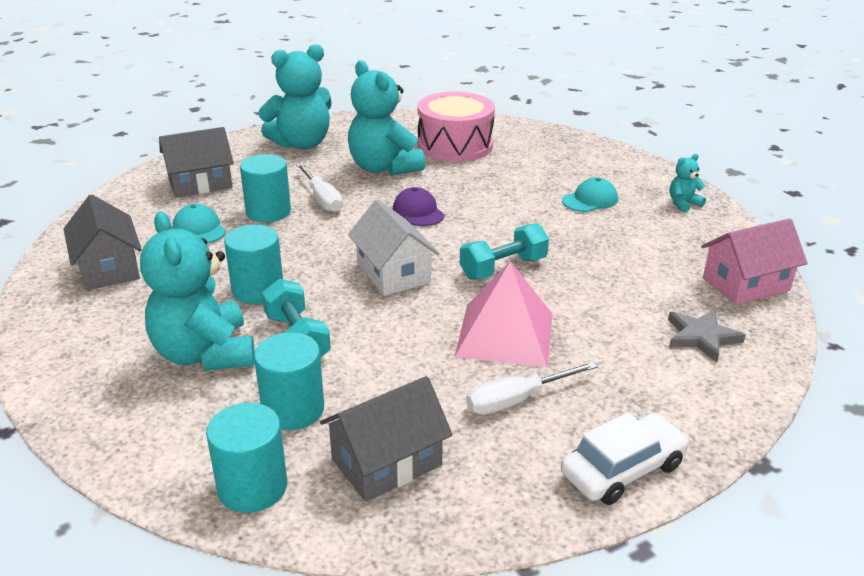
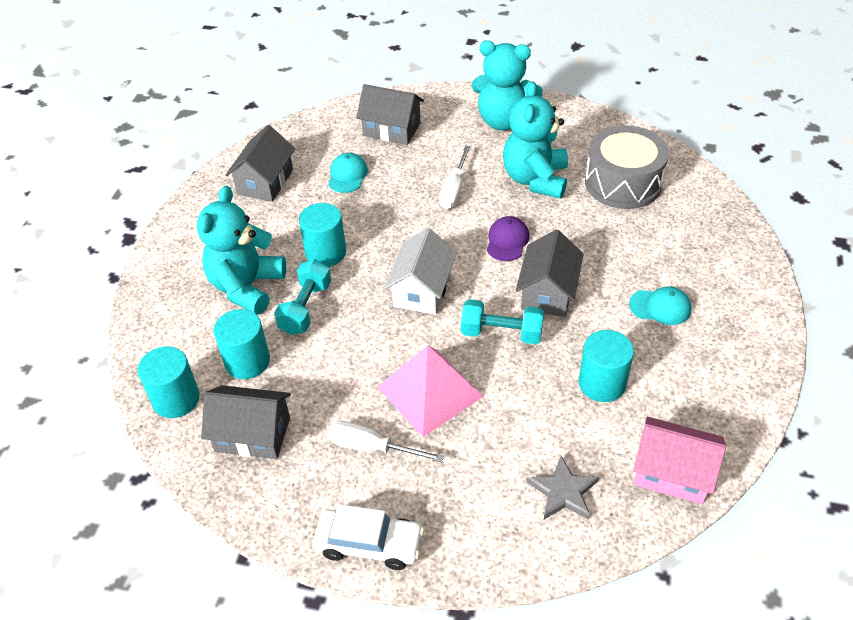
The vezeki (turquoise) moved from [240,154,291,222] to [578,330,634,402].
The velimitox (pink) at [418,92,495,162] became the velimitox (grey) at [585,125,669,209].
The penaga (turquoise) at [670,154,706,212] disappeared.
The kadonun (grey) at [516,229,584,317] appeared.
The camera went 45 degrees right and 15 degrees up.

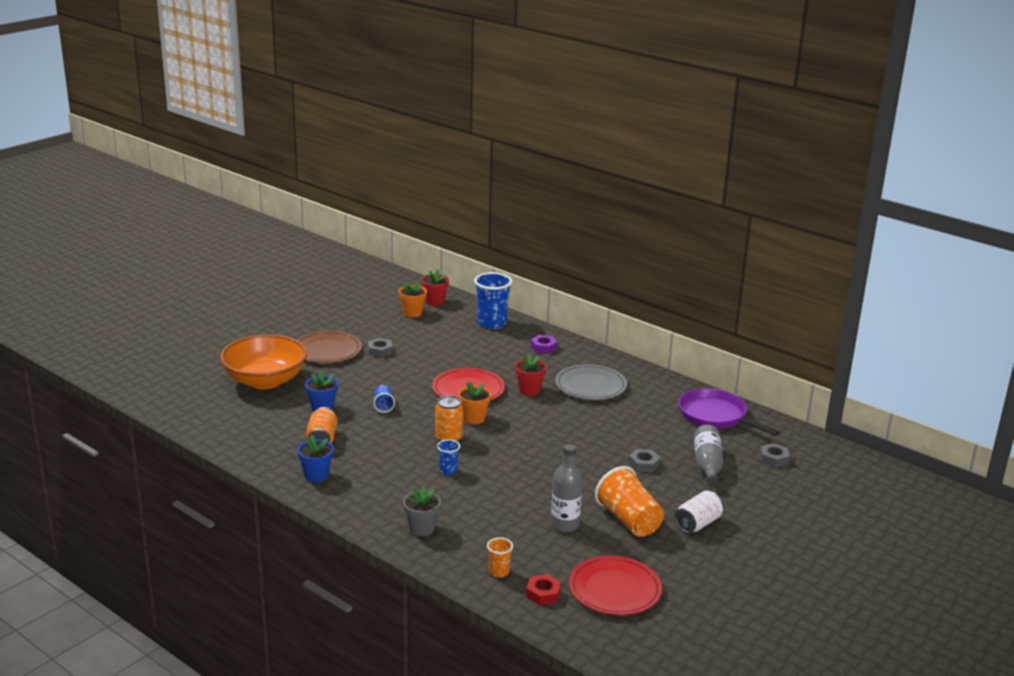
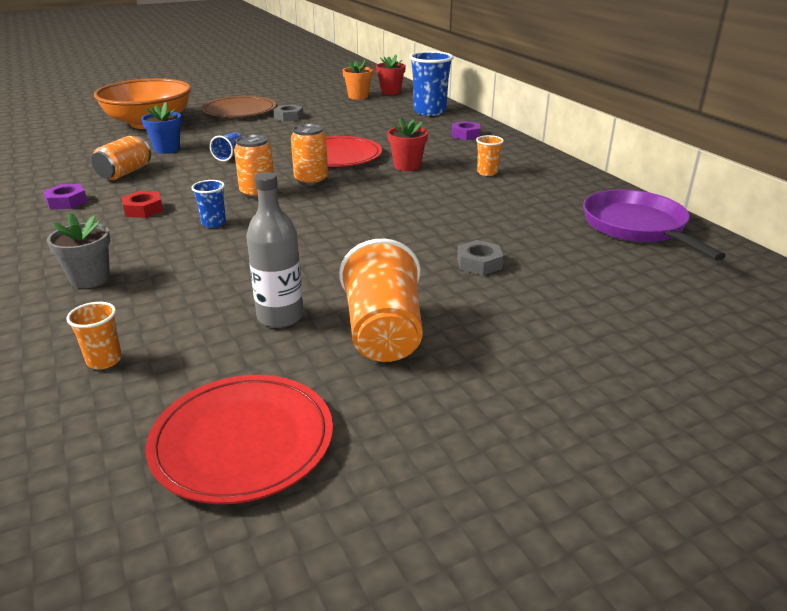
The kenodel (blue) at [297,435,334,482] was replaced by the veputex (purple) at [43,184,88,210].
The kenodel (orange) at [458,381,491,424] was replaced by the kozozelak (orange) at [291,124,328,186].
The veputex (red) moved from [526,574,561,605] to [122,191,163,218].
The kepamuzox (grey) at [555,364,627,400] was replaced by the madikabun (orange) at [476,135,504,176].
The kozozelak (white) at [674,491,724,533] disappeared.
The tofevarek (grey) at [694,425,724,486] disappeared.
The veputex (grey) at [760,443,790,467] disappeared.
The camera went 25 degrees right and 5 degrees up.

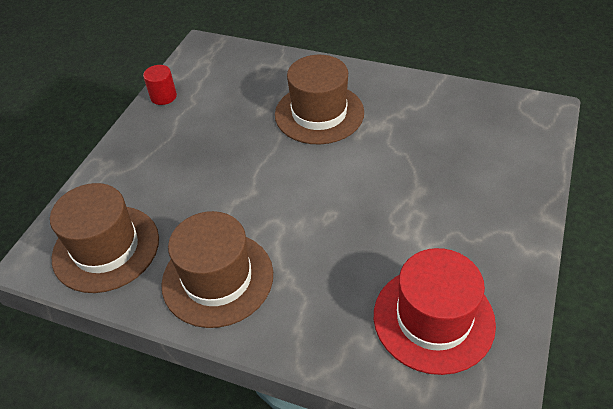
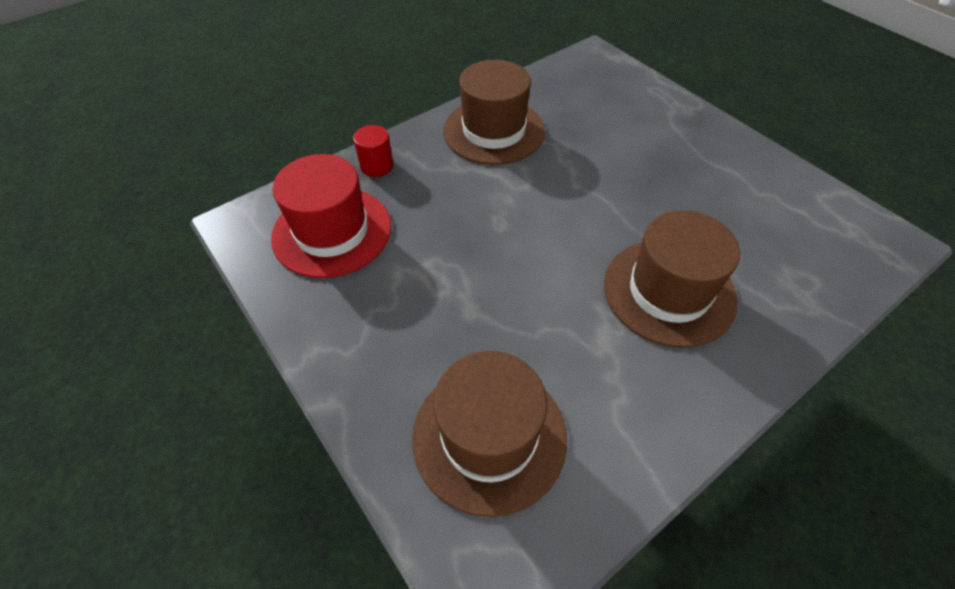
The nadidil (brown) moved from [50,183,159,293] to [412,351,567,517].
The vezeki (red) moved from [143,65,177,105] to [353,125,394,177].
The camera went 120 degrees right and 5 degrees up.

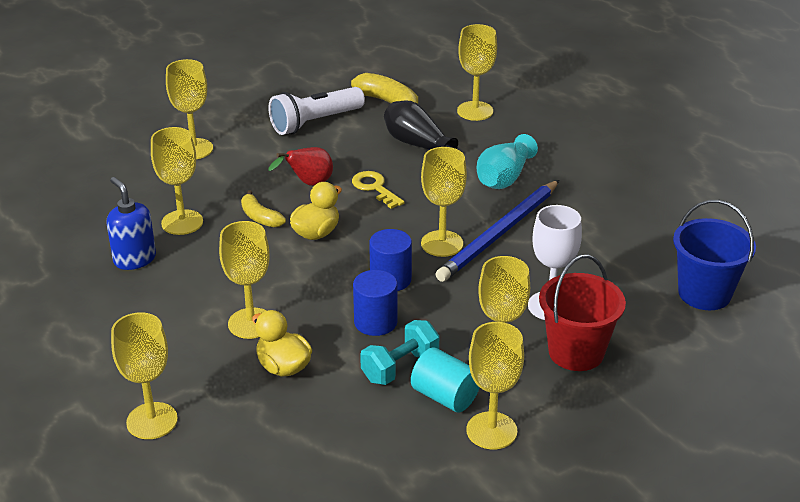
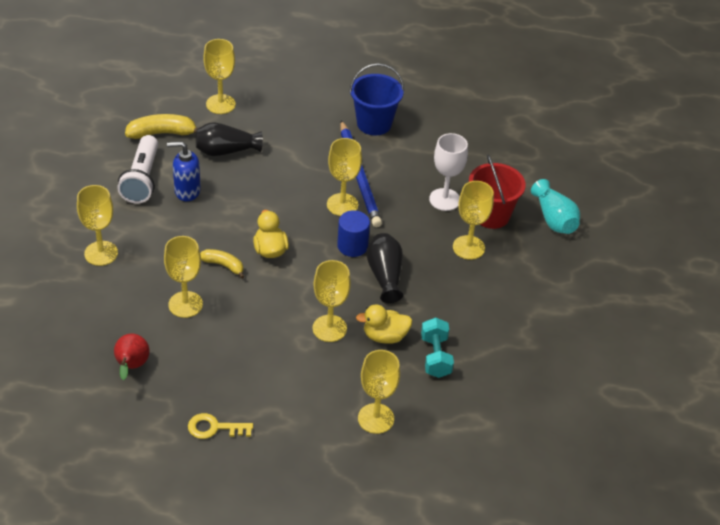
The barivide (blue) moved from [107,177,156,270] to [167,141,201,201].
The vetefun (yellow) at [241,190,286,228] turned 150 degrees counterclockwise.
The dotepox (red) moved from [268,147,333,186] to [114,333,150,380].
The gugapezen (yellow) moved from [352,171,405,209] to [188,413,253,439].
The vezeki (blue) at [353,270,397,336] was replaced by the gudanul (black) at [366,233,403,303].
The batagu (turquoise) moved from [360,320,439,385] to [421,317,454,378].
The vezeki (turquoise) at [411,347,480,412] disappeared.
The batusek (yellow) at [466,322,524,449] disappeared.
The gudanul (turquoise) moved from [477,134,538,189] to [531,179,580,234].
The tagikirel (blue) moved from [673,200,756,310] to [349,63,404,135].
The camera went 55 degrees left and 10 degrees up.

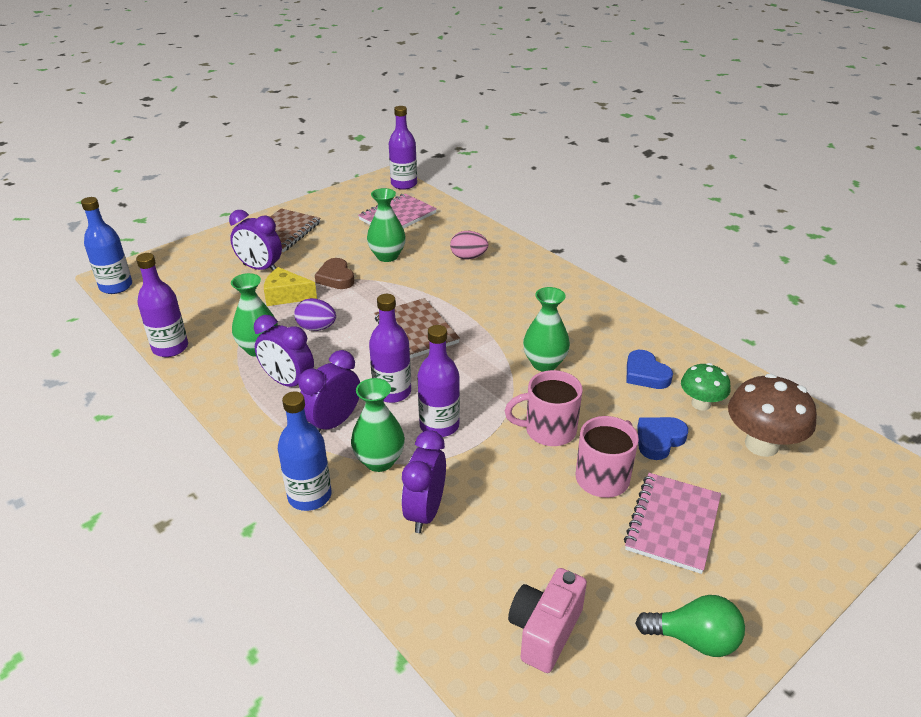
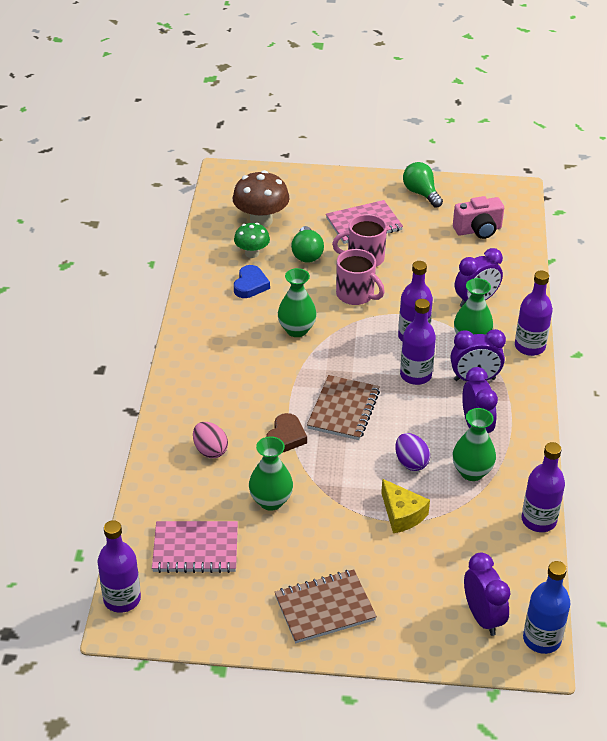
The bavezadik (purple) moved from [229,210,282,271] to [464,552,511,636].
The tofevarek (blue) at [278,391,332,511] became the tofevarek (purple) at [515,271,553,356].
The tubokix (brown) moved from [315,258,355,289] to [266,413,307,453].
The tubokix (blue) at [637,417,688,460] was replaced by the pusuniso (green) at [291,226,324,263].
The camera went 135 degrees left and 5 degrees up.

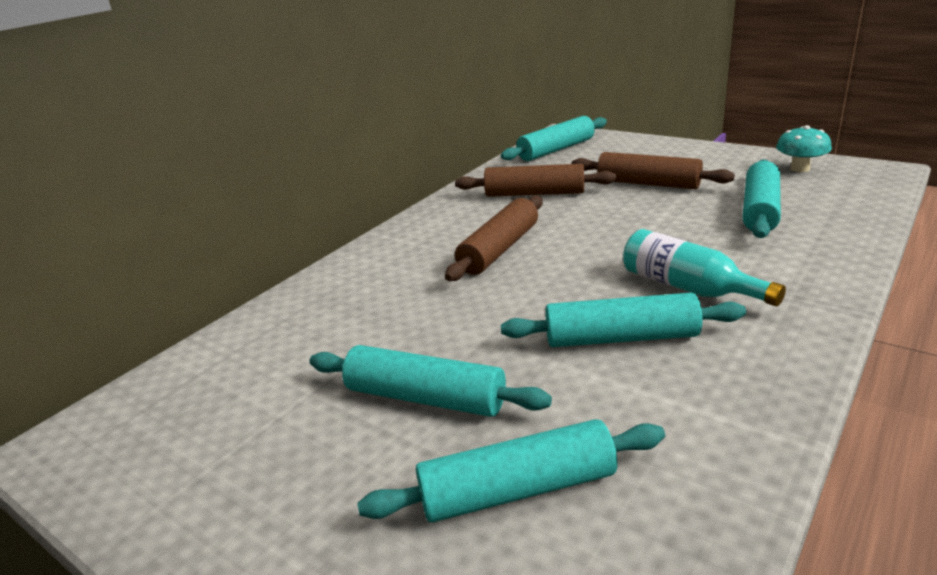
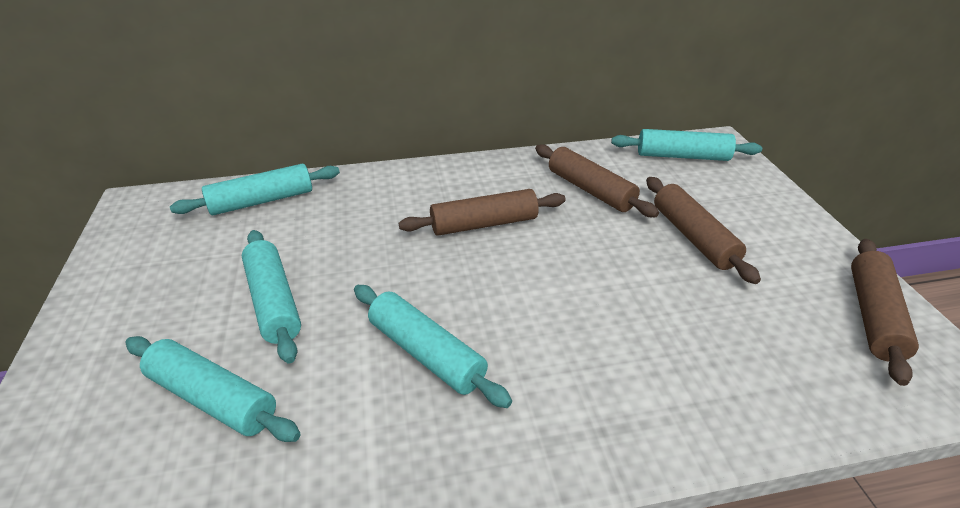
The tofevarek (turquoise) at [623,229,786,306] disappeared.
The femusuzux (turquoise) moved from [743,159,781,238] to [170,164,340,215].
The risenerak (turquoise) at [776,125,832,172] was replaced by the femusuzux (brown) at [851,239,919,386].
The camera went 40 degrees right and 10 degrees up.

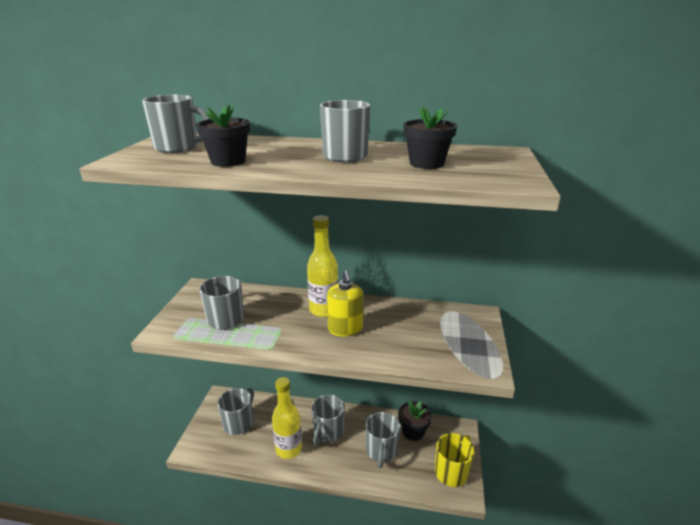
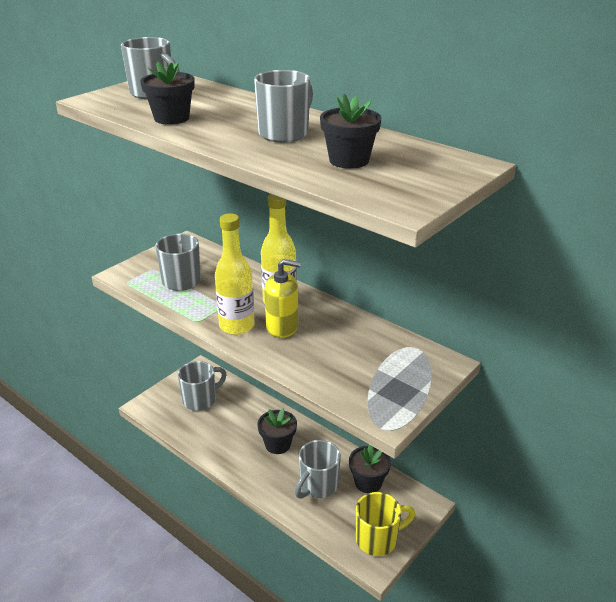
The tofevarek (yellow) moved from [272,377,302,459] to [215,214,255,335].
The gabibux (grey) at [311,395,345,445] was replaced by the kenodel (black) at [257,408,297,454].
The barivide (yellow) at [327,270,364,337] turned 105 degrees counterclockwise.
The camera went 30 degrees right and 5 degrees up.

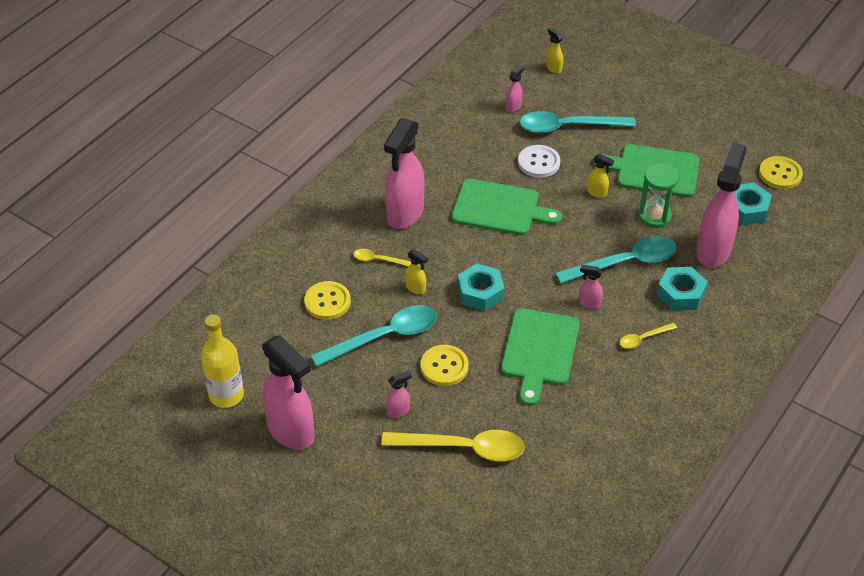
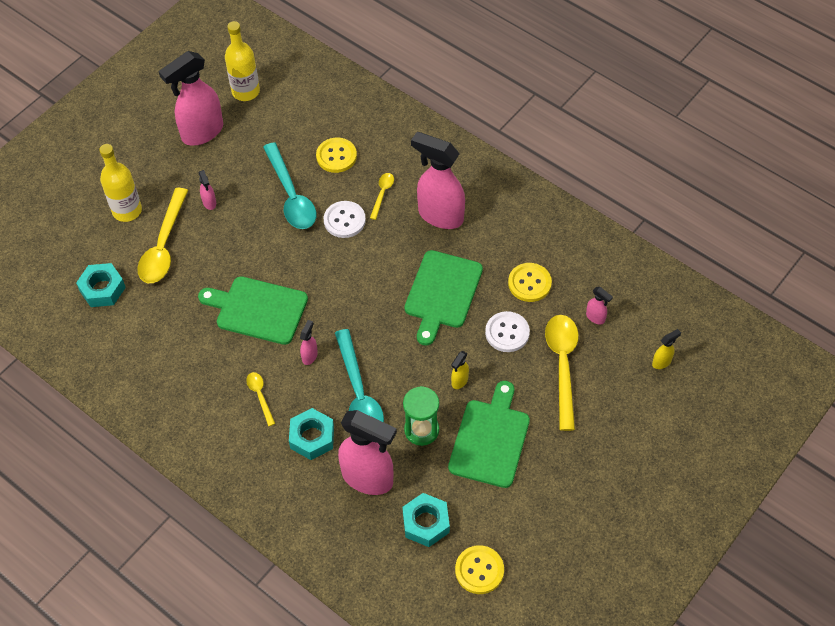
The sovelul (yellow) at [405,249,428,294] was replaced by the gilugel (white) at [324,201,366,238].
The gilugel (yellow) moved from [420,345,469,386] to [508,263,552,302].
The veputex (turquoise) moved from [458,263,504,311] to [76,263,126,307].
The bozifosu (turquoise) at [519,111,636,133] became the bozifosu (yellow) at [545,315,579,431].
The tofevarek (yellow) at [99,144,142,222] appeared.
The camera went 95 degrees right and 10 degrees up.

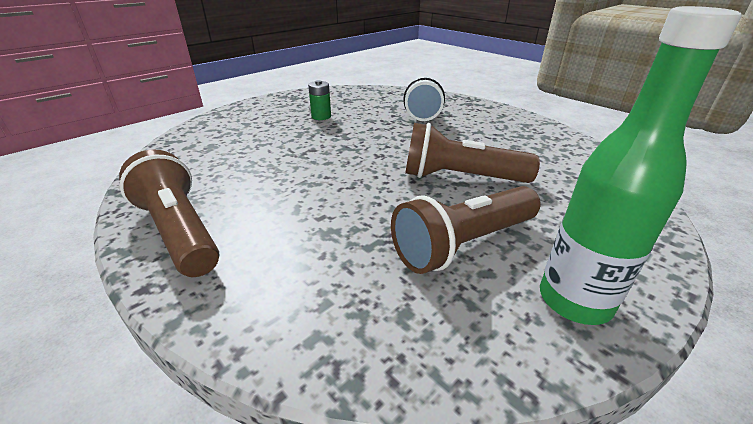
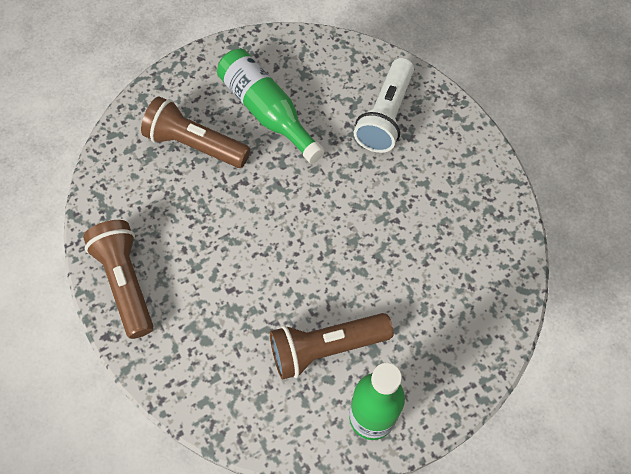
The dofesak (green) at [308,80,331,120] was replaced by the tofevarek (green) at [217,49,325,163].
The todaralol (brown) moved from [405,123,540,183] to [141,96,250,168].
The camera went 15 degrees right and 30 degrees up.

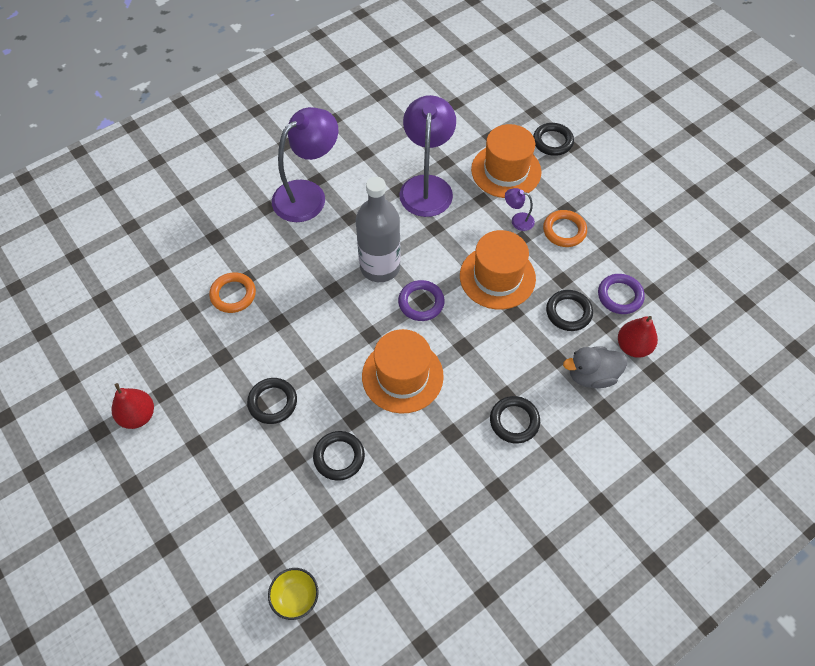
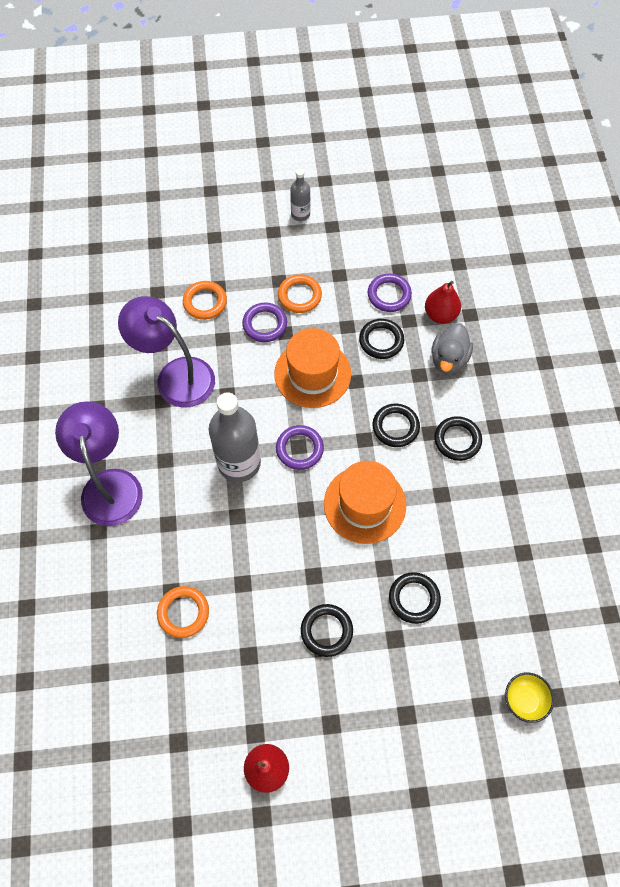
The nadidil (orange) at [471,124,541,198] was replaced by the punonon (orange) at [183,281,227,320].
The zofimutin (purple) at [505,188,535,231] was replaced by the punonon (purple) at [242,303,287,342].
The punonon (black) moved from [533,123,574,156] to [372,404,420,447].
The tofevarek (grey) at [290,169,310,221] appeared.
The camera went 60 degrees left and 5 degrees up.

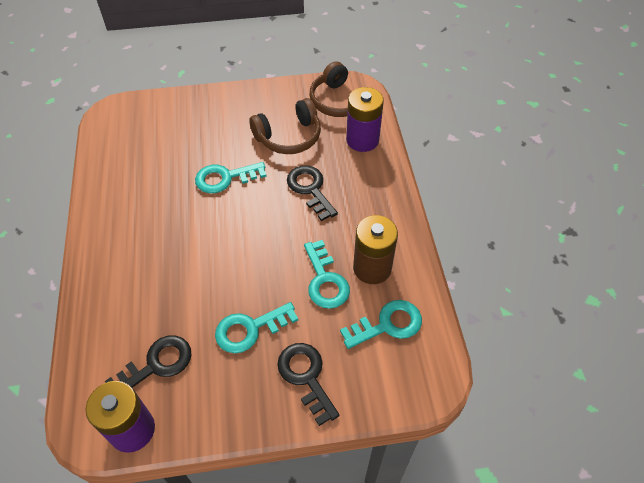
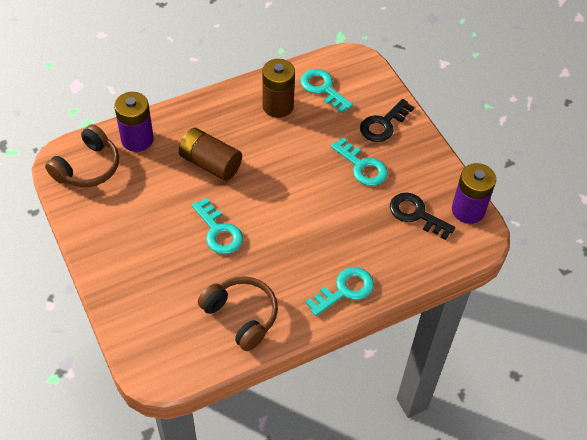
The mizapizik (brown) moved from [250,98,321,154] to [198,276,278,351].
The gugapezen (black) at [287,165,338,221] was replaced by the dofesak (brown) at [179,128,242,181].
The gugapezen (turquoise) moved from [304,240,350,309] to [306,267,374,316].
The camera went 110 degrees left and 0 degrees up.

